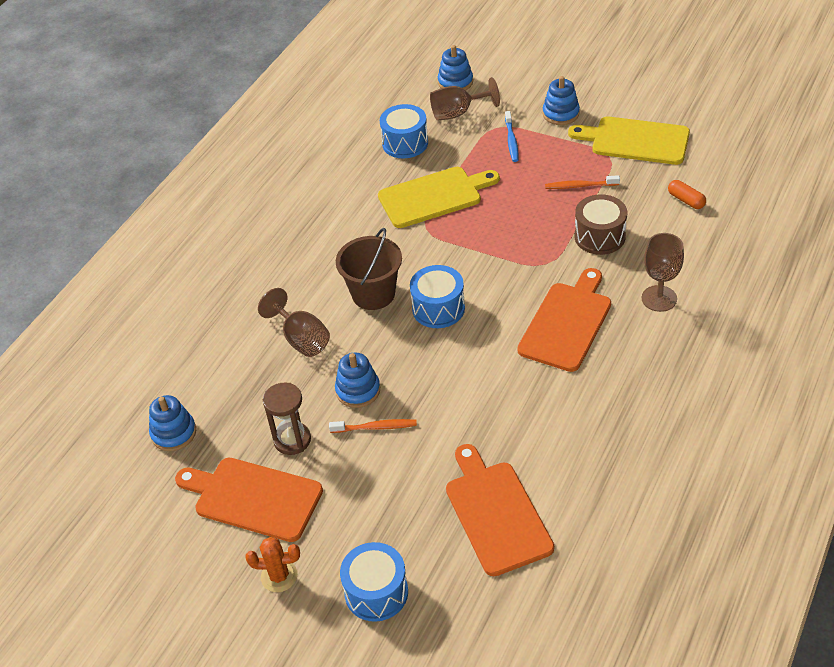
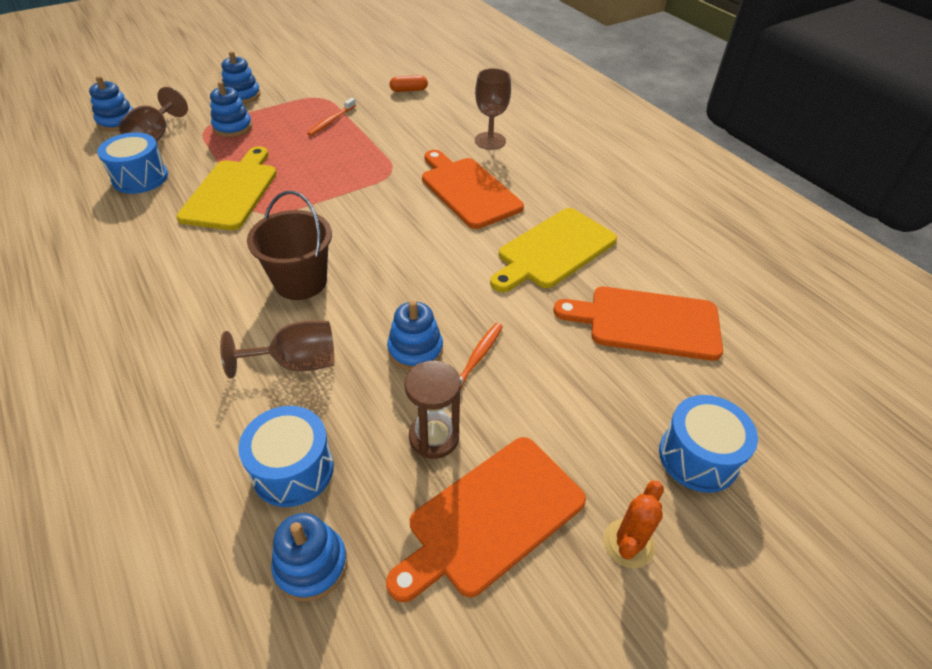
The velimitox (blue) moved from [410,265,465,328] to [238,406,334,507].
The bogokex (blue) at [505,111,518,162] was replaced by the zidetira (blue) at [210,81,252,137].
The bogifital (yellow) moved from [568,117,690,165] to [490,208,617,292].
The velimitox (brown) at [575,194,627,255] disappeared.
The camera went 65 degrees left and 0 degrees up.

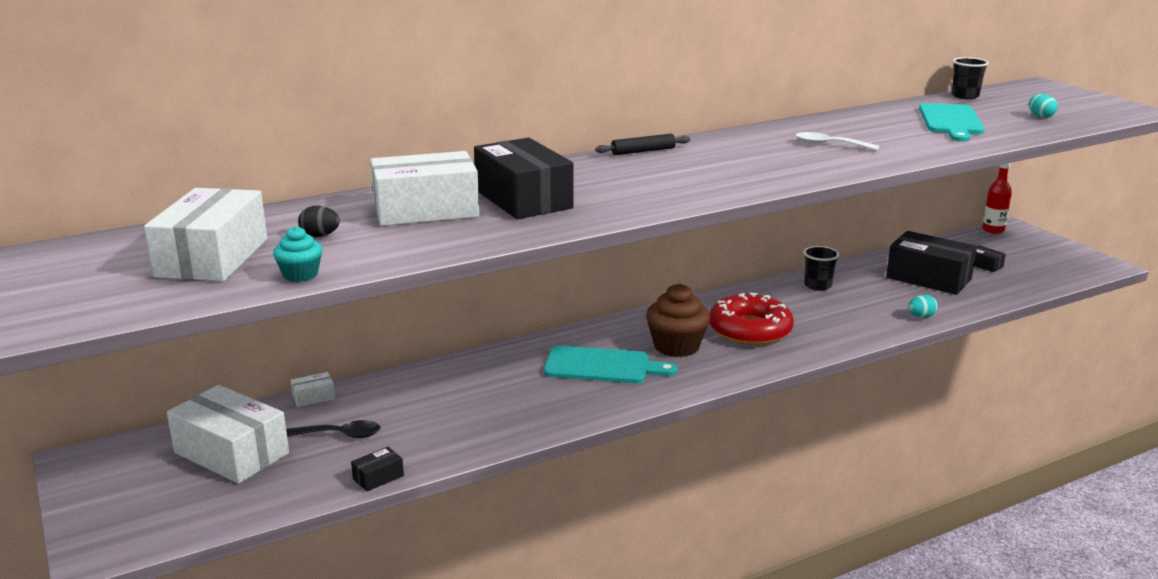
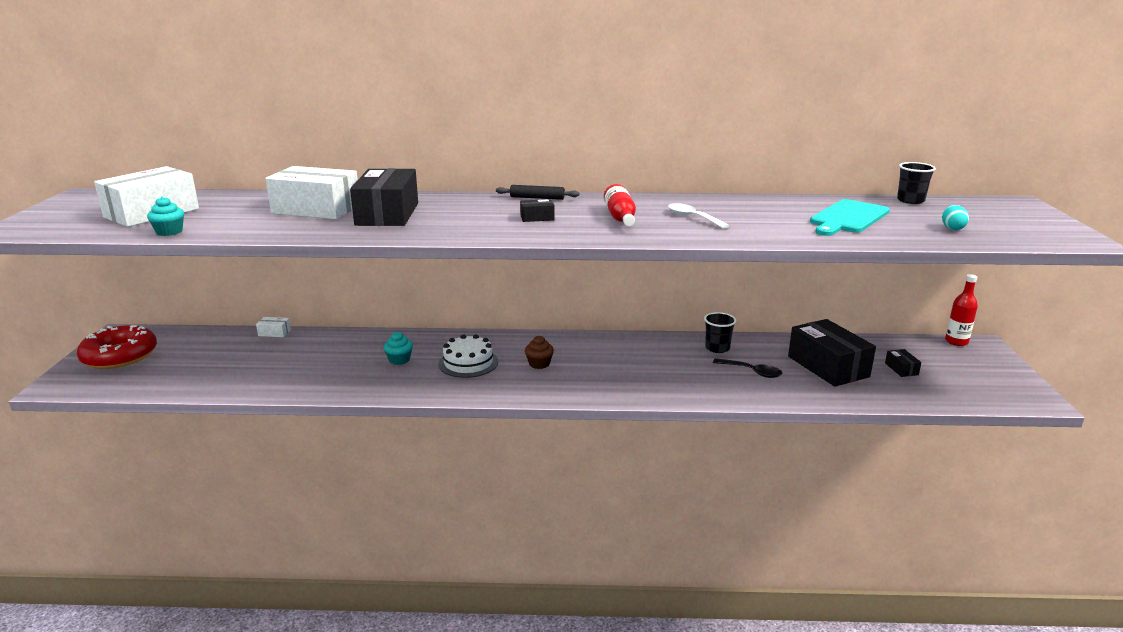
The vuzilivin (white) at [167,385,289,484] disappeared.
The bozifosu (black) moved from [286,420,380,438] to [713,358,782,378].
The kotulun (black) at [298,206,340,237] disappeared.
The vuzilivin (black) moved from [351,447,404,491] to [520,199,555,222].
The bogifital (turquoise) at [544,346,678,383] was replaced by the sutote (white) at [439,335,498,378].
The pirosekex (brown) at [646,284,710,357] changed to 0.55 times the size.
The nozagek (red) moved from [709,293,794,345] to [77,325,157,369].
The kotulun (turquoise) at [908,295,938,318] disappeared.
The pirosekex (turquoise) at [384,332,413,365] appeared.
The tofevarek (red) at [604,184,636,226] appeared.
The camera went 30 degrees right and 0 degrees up.

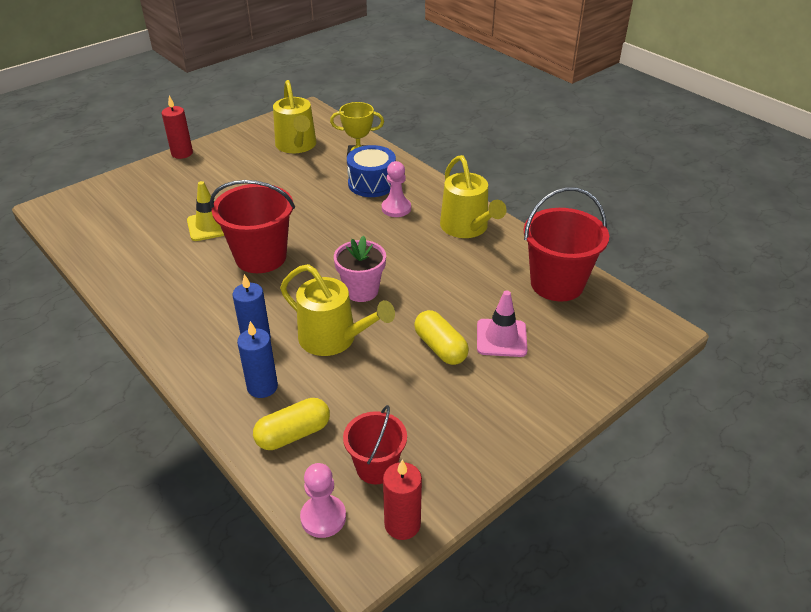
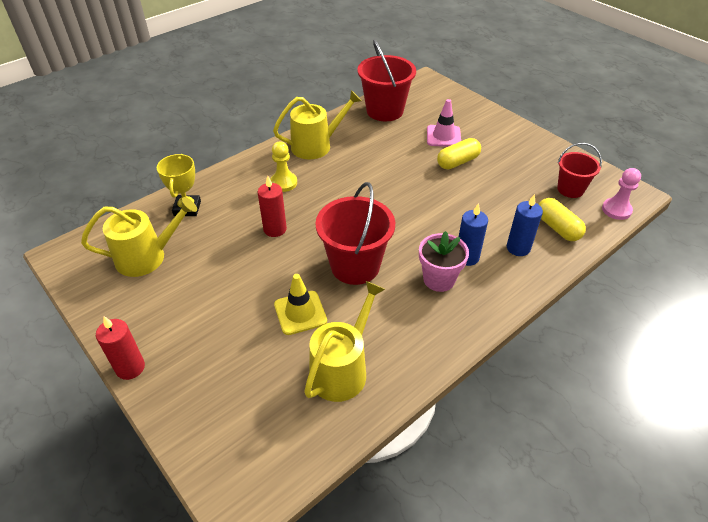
The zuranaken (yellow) moved from [280,264,395,356] to [304,281,385,402].
The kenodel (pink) moved from [334,236,386,302] to [419,231,469,292].
The velimitox (blue) at [347,145,396,197] disappeared.
The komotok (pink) at [382,161,411,217] became the komotok (yellow) at [270,141,297,192].
The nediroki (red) moved from [383,460,422,540] to [258,176,287,237].
The camera went 90 degrees left and 5 degrees up.

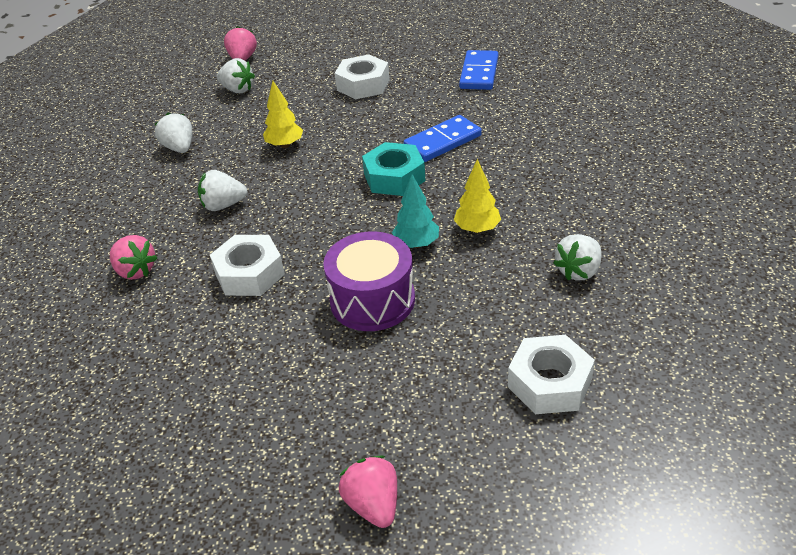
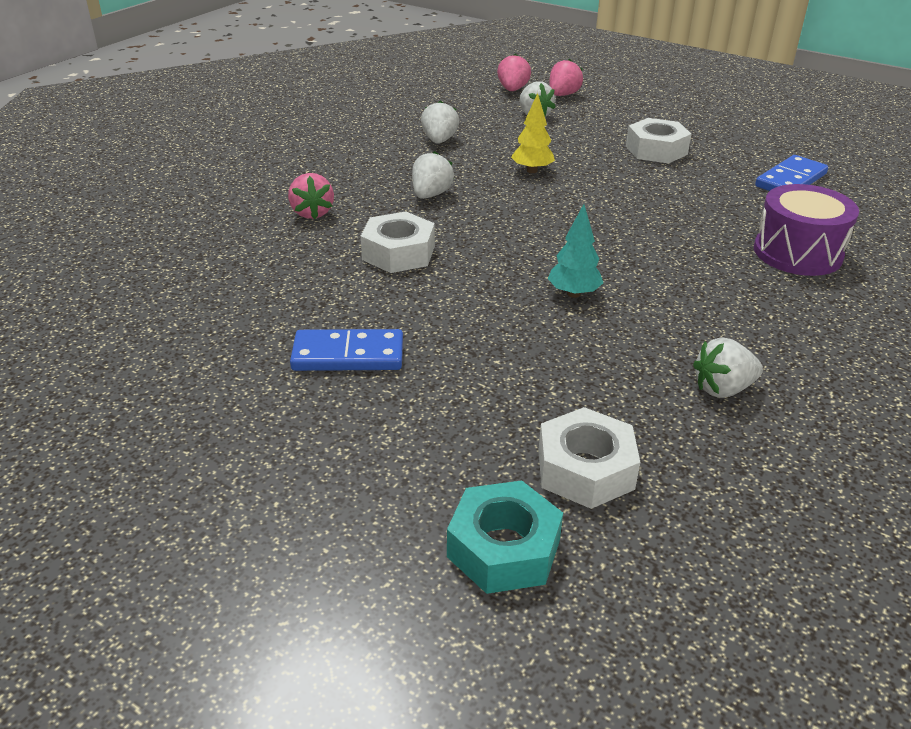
The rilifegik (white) at [198,170,248,211] turned 90 degrees clockwise.
The velimitox (purple) moved from [323,231,415,331] to [754,184,859,276].
The rilifegik (pink) moved from [339,455,397,528] to [497,53,531,91].
The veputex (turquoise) moved from [362,142,426,196] to [447,480,563,594].
The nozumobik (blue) moved from [403,115,482,162] to [290,329,403,371].
The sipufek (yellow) at [454,159,501,233] disappeared.
The camera went 30 degrees right and 5 degrees down.

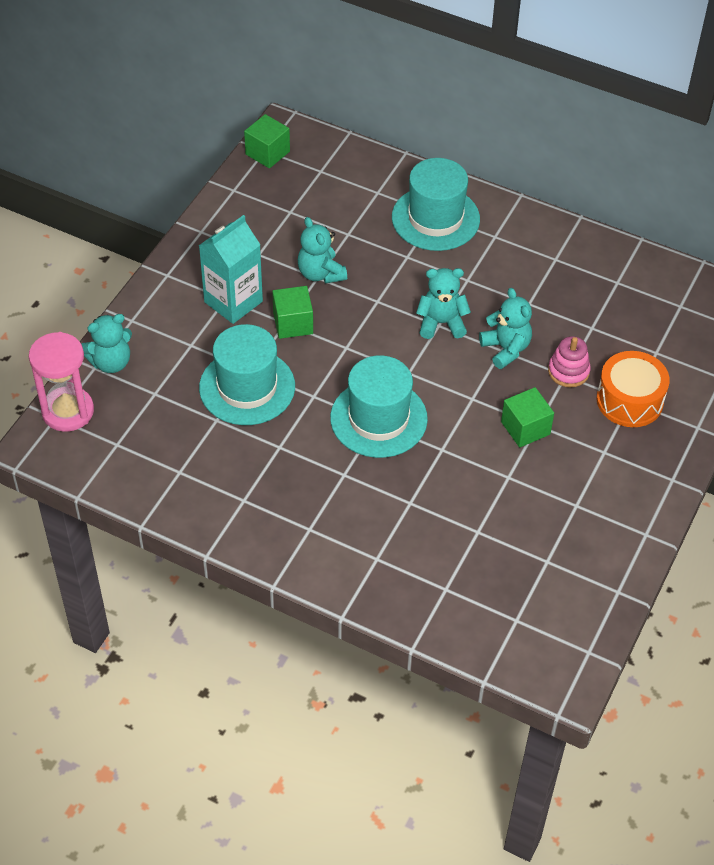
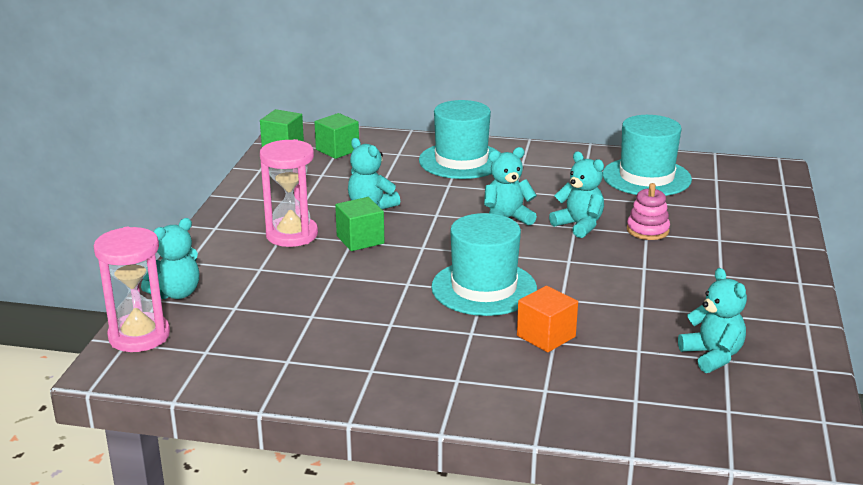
The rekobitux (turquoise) at [199,215,263,324] was replaced by the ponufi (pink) at [260,139,318,247].
The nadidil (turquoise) moved from [199,324,295,425] to [603,115,692,196].
The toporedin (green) moved from [501,387,554,447] to [315,113,359,159].
The velimitox (orange) at [597,351,670,427] disappeared.
The toporedin (orange) at [517,286,578,352] appeared.
The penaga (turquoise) at [678,268,747,373] appeared.
The camera went 15 degrees left and 25 degrees down.

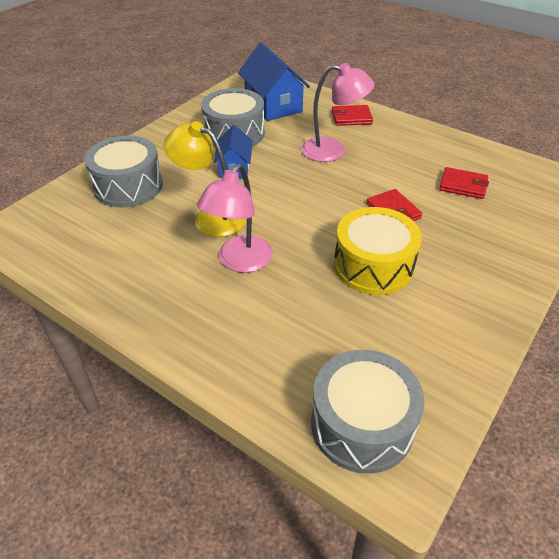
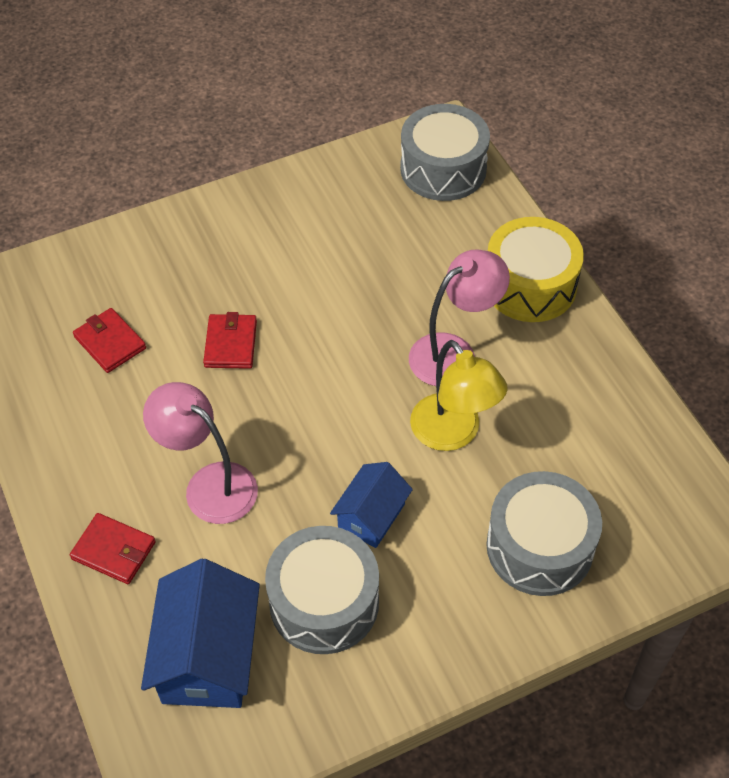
The velimitox (yellow) moved from [334,207,422,295] to [488,217,584,322].
The camera went 150 degrees left and 10 degrees up.

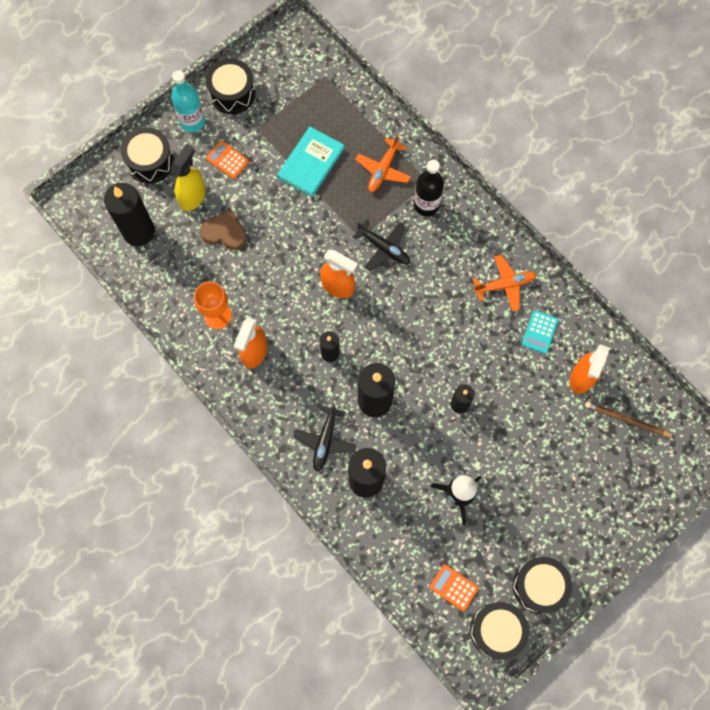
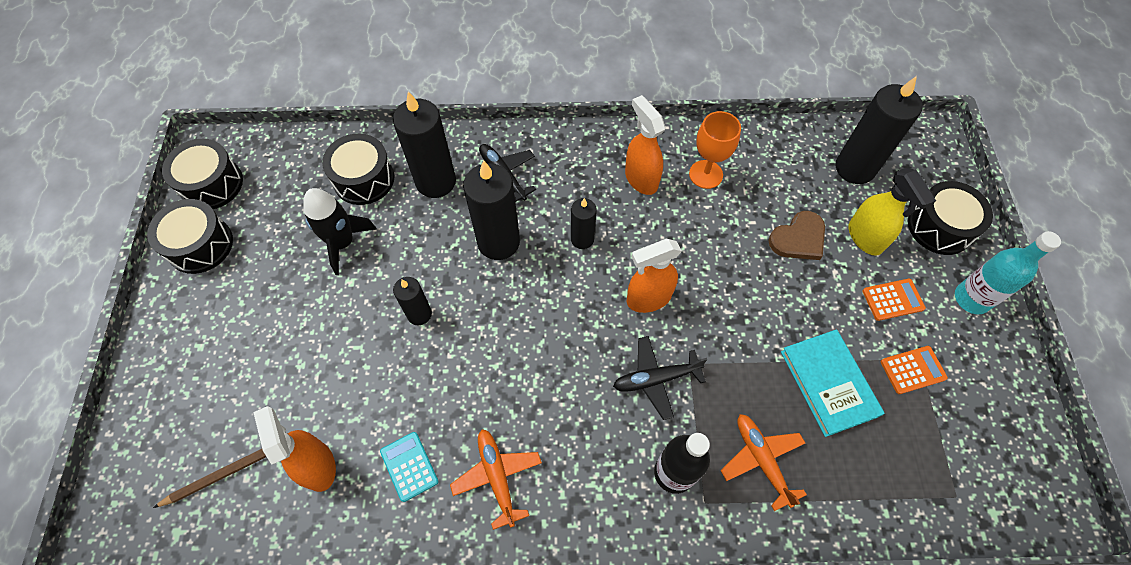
The velimitox (black) moved from [206,59,256,114] to [322,133,394,205].
The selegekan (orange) moved from [429,564,479,611] to [881,346,948,394].
The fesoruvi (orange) at [473,255,536,312] turned 135 degrees clockwise.
The camera went 130 degrees right and 10 degrees down.

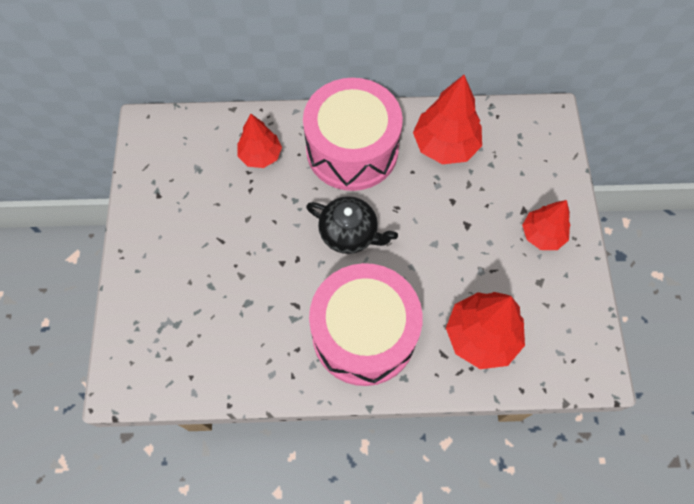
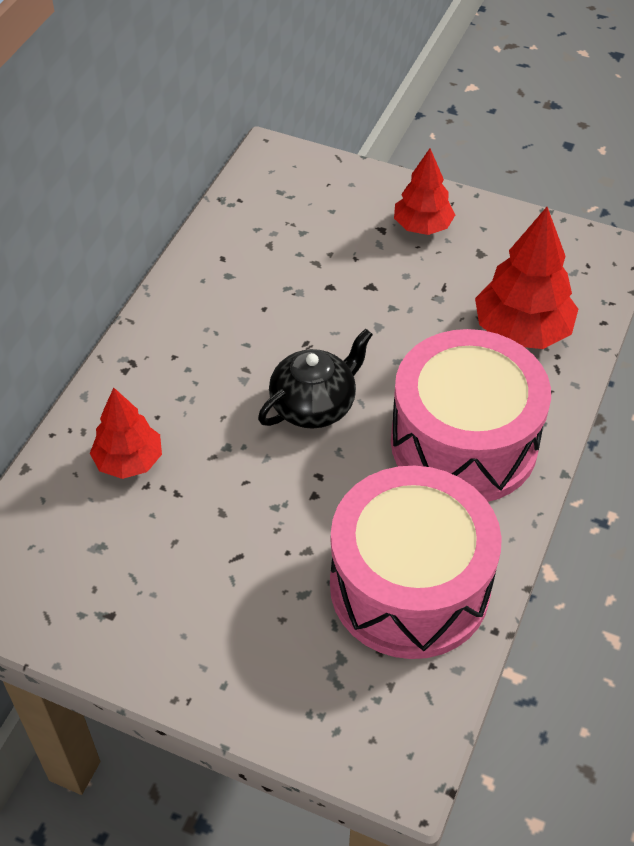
The velimitox (pink) moved from [303,78,403,191] to [330,466,502,659].
The sipufek (red) at [413,75,482,164] disappeared.
The camera went 65 degrees left and 15 degrees down.

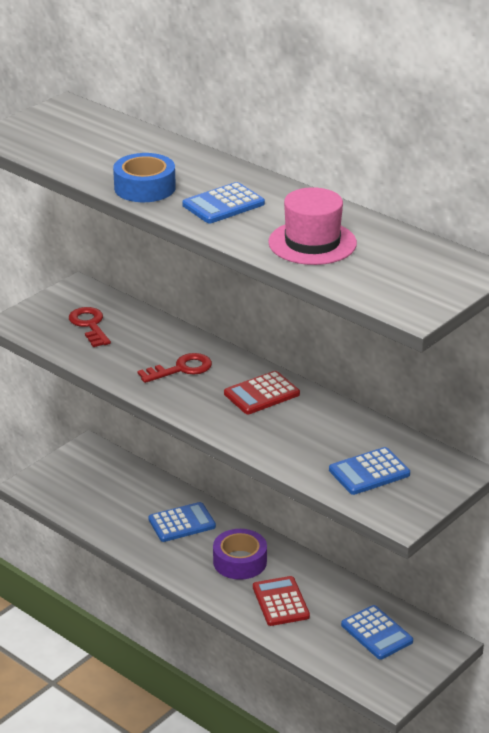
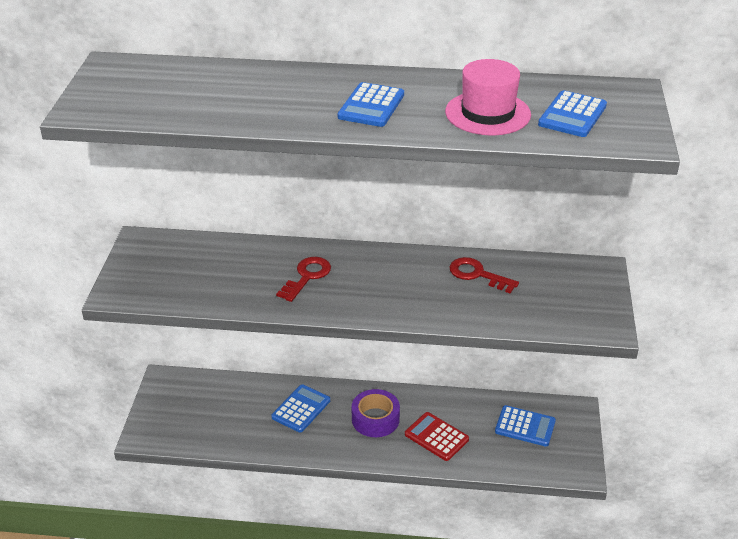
The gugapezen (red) moved from [69,307,111,347] to [449,257,519,294].
The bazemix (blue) at [113,153,176,202] disappeared.
The selegekan (red) at [224,371,300,414] disappeared.
The selegekan (blue) moved from [329,447,410,495] to [538,90,607,137].
The camera went 35 degrees left and 5 degrees up.

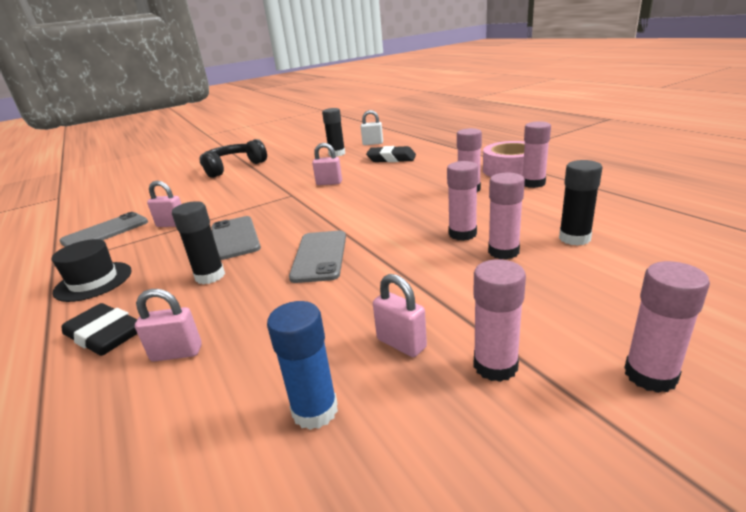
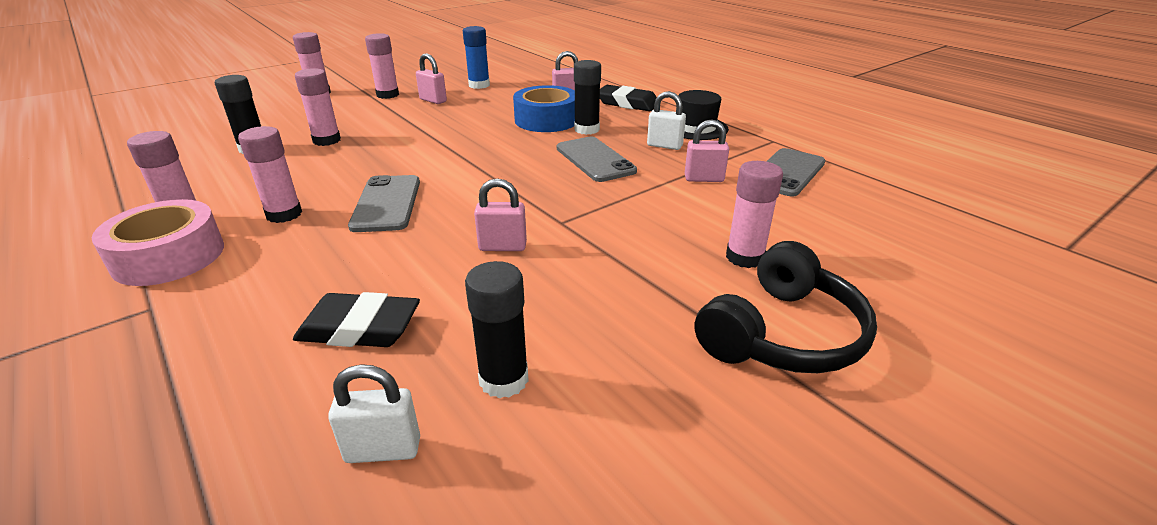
The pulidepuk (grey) moved from [289,231,346,283] to [348,175,420,232].
The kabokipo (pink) moved from [447,161,478,241] to [726,161,783,268].
The bazemix (blue) at [513,85,575,132] appeared.
The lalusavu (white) at [647,91,686,150] appeared.
The camera went 170 degrees right and 5 degrees up.

